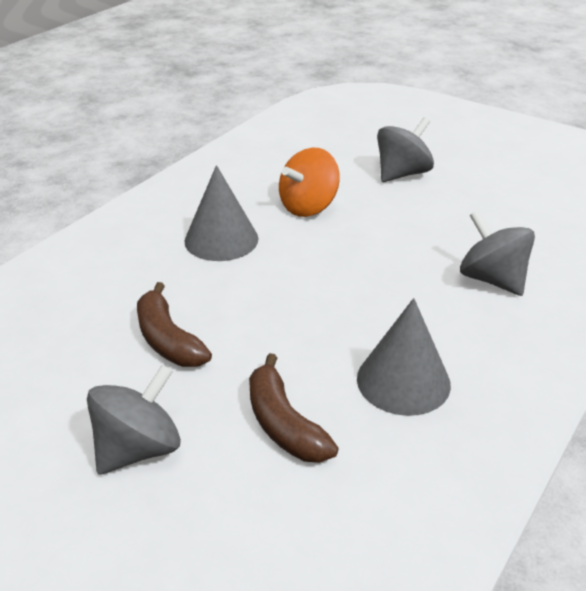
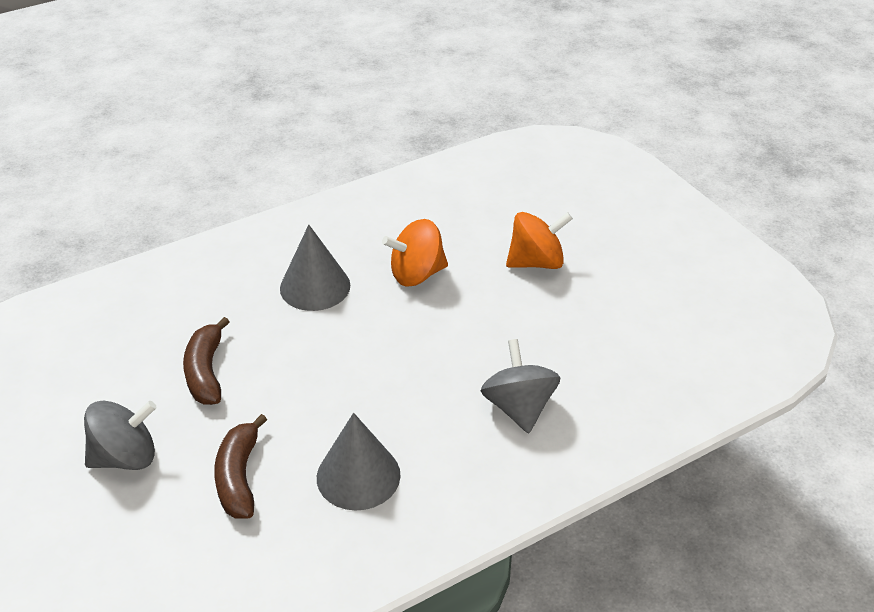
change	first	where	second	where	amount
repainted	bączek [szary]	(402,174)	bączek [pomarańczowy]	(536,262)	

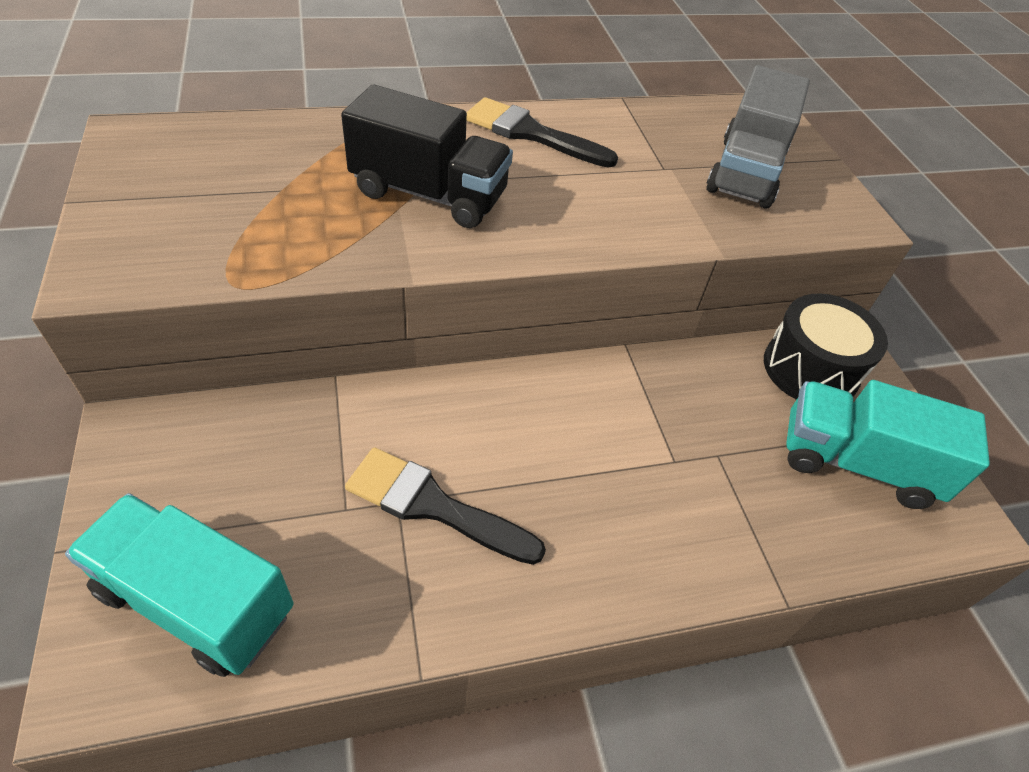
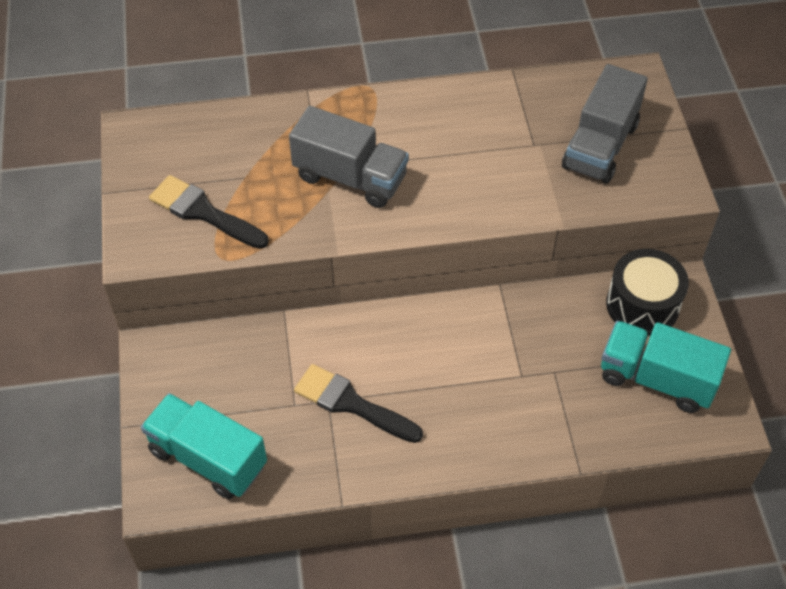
change	first	where	second	where	amount
repainted	ciężarówka [czarny]	(429,194)	ciężarówka [szary]	(350,177)	
shifted	pędzel [czarny]	(531,134)		(203,212)	

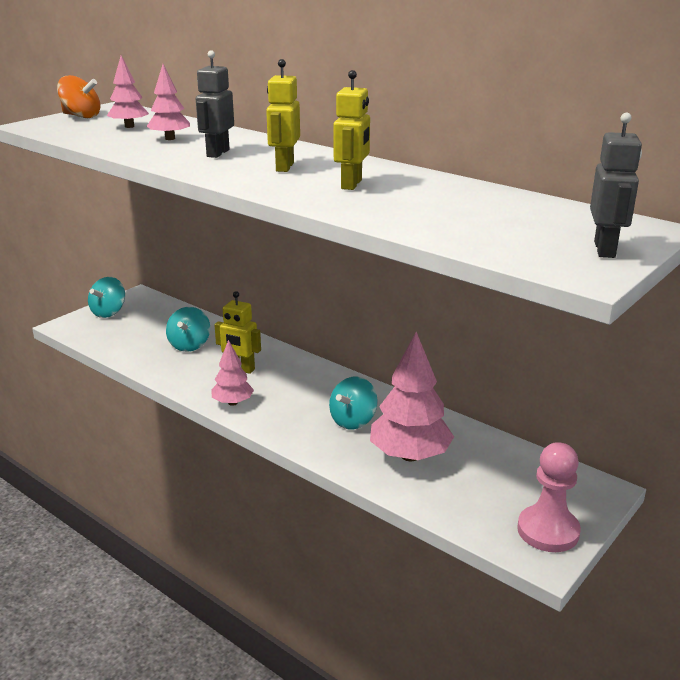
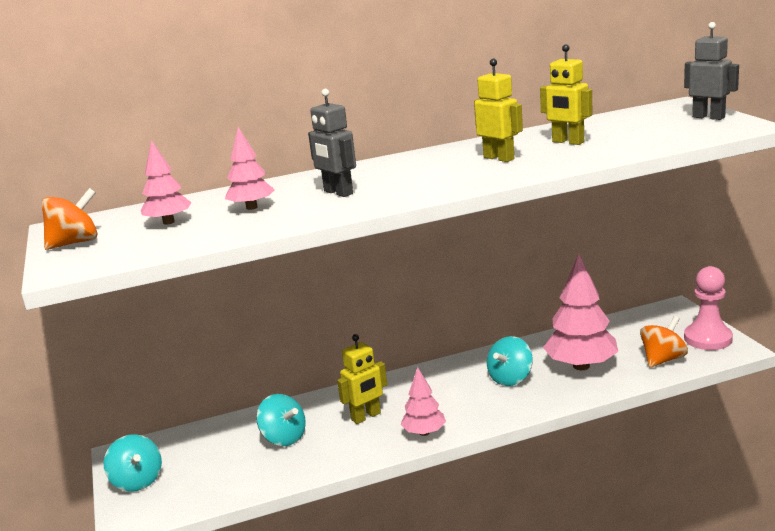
change	first	where	second	where	amount
shifted	robot [żółty]	(284,167)		(567,142)	
rotated	bączek [turkusowy]	(353,421)		(510,378)	60 degrees clockwise
new			bączek [pomarańczowy]	(663,359)	

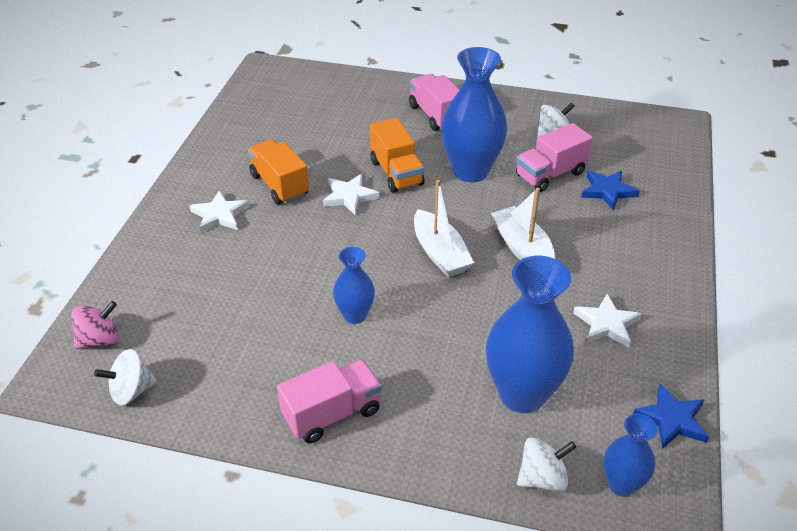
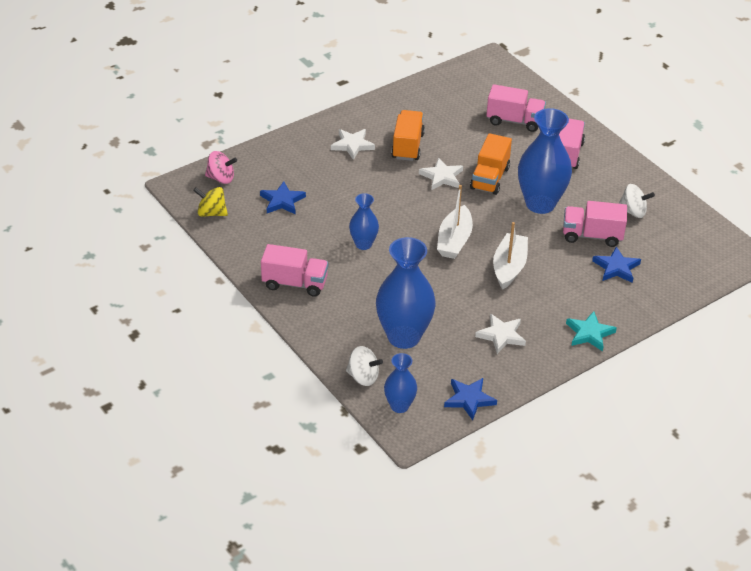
change	first	where	second	where	amount
repainted	bączek [biały]	(131,391)	bączek [żółty]	(211,213)	
new			gwiazda [niebieski]	(282,201)	
new			ciężarówka [różowy]	(514,121)	
new			gwiazda [turkusowy]	(589,333)	

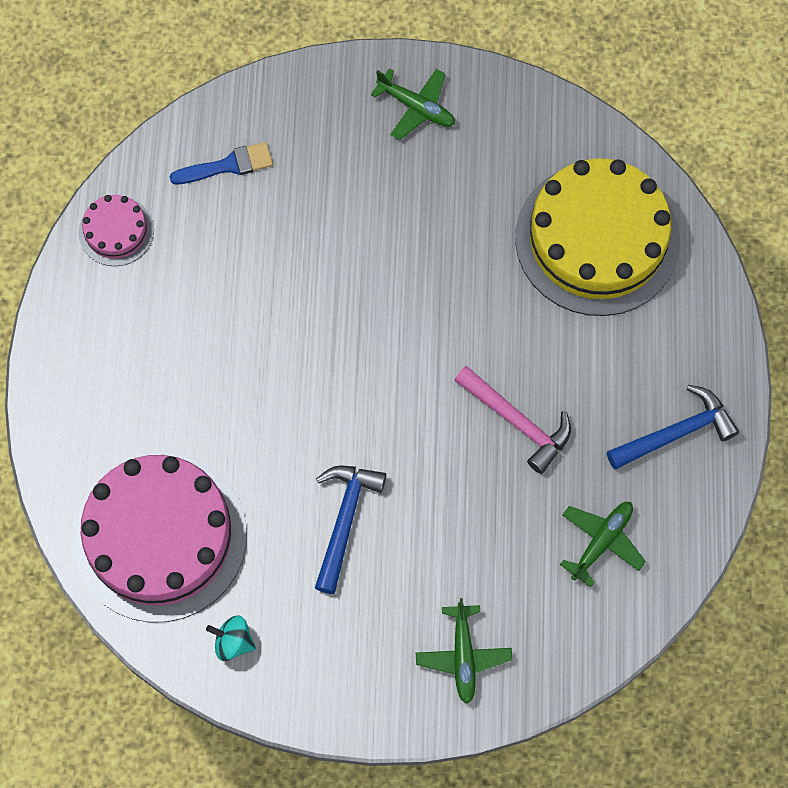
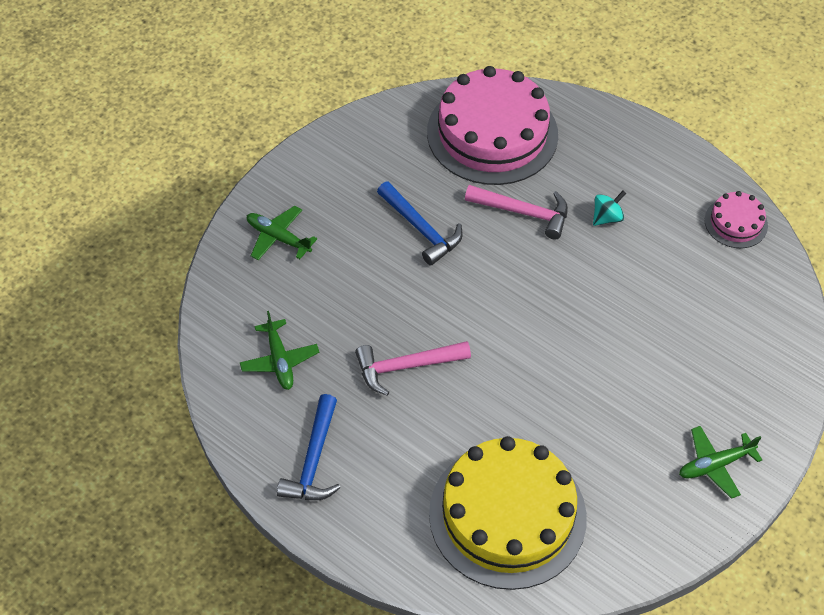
change	first	where	second	where	amount
gone	pędzel [niebieski]	(228,165)			
shifted	bączek [turkusowy]	(233,642)		(607,217)	
new			młotek [różowy]	(523,212)	

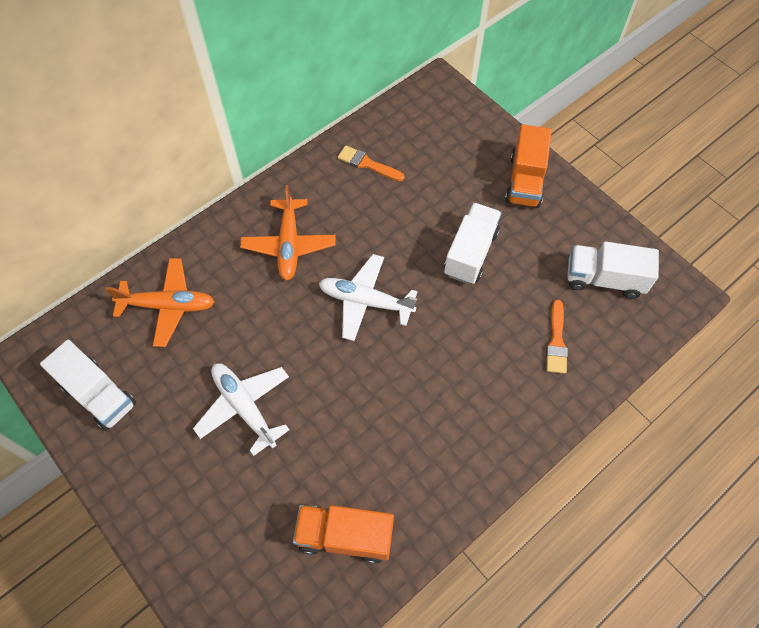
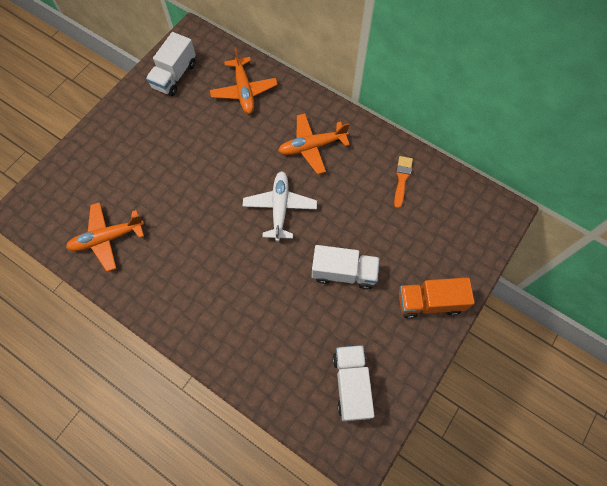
change	first	where	second	where	amount
gone	samolot [biały]	(244,407)			
swapped	ciężarówka [pomarańczowy]	(345,536)	samolot [pomarańczowy]	(107,238)	
gone	pędzel [pomarańczowy]	(556,341)			

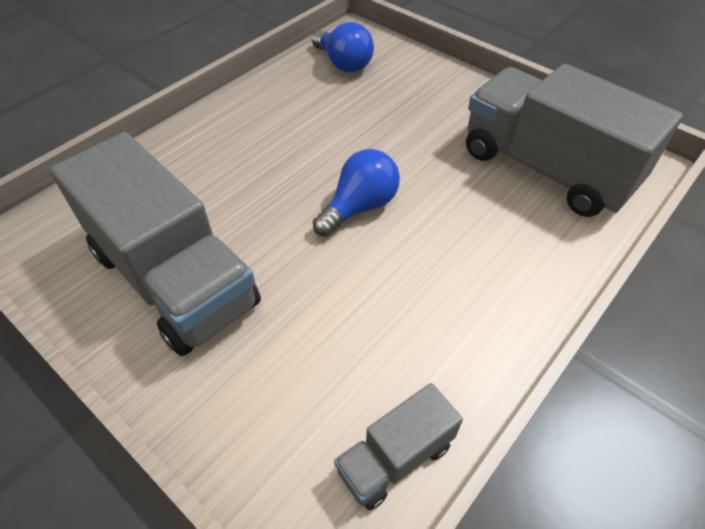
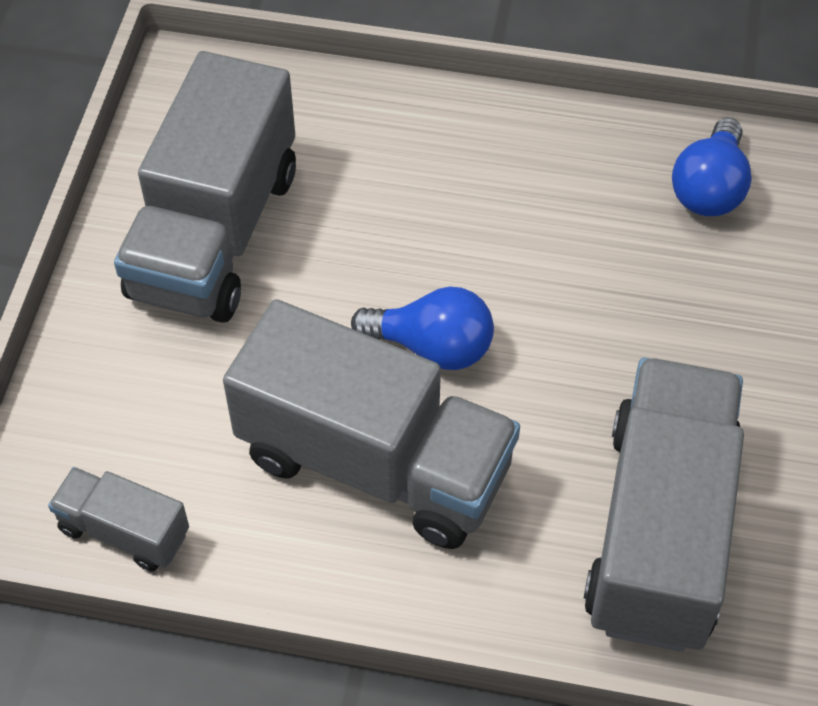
change	first	where	second	where	amount
new			ciężarówka [szary]	(374,462)	

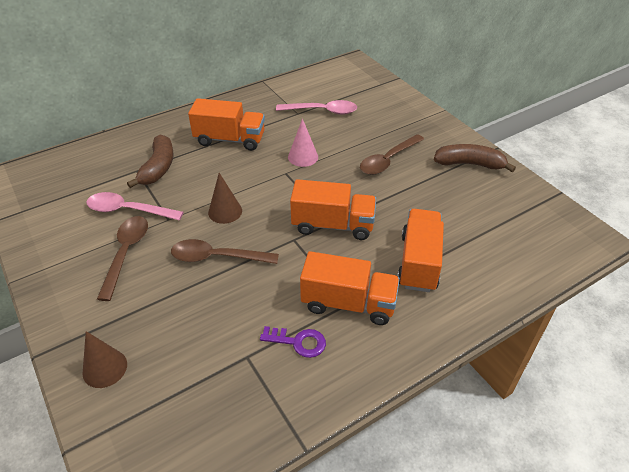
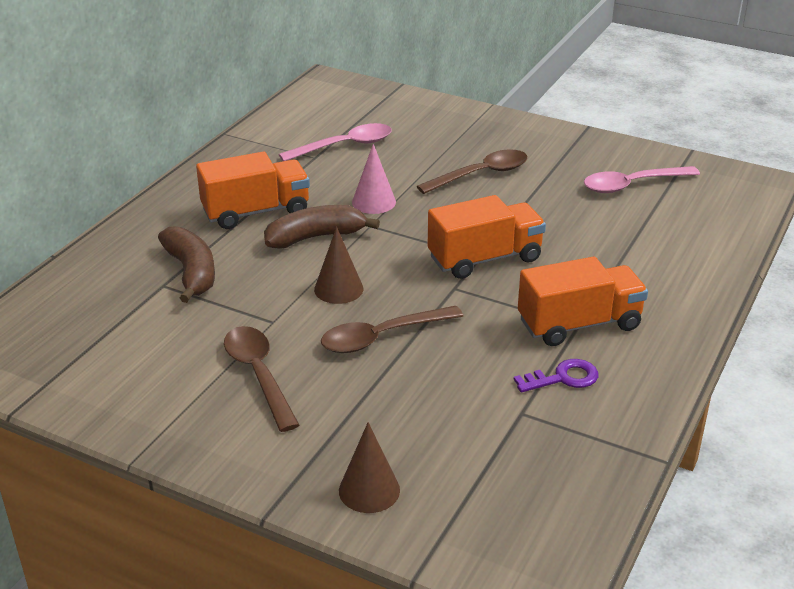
change	first	where	second	where	amount
shifted	łyżka [różowy]	(128,210)		(632,185)	
rotated	łyżka [brązowy]	(388,160)		(480,174)	135 degrees counterclockwise
gone	ciężarówka [pomarańczowy]	(418,262)			
shifted	banan [brązowy]	(469,164)		(315,237)	

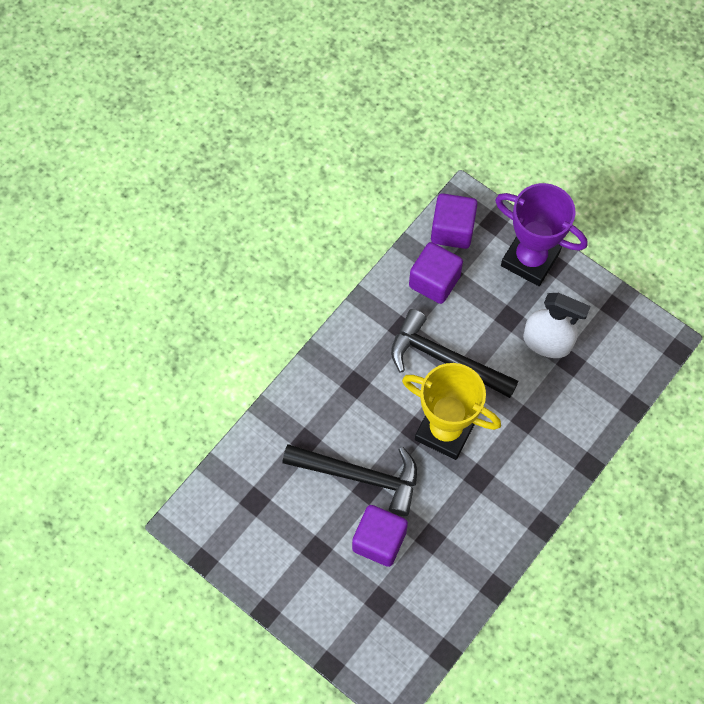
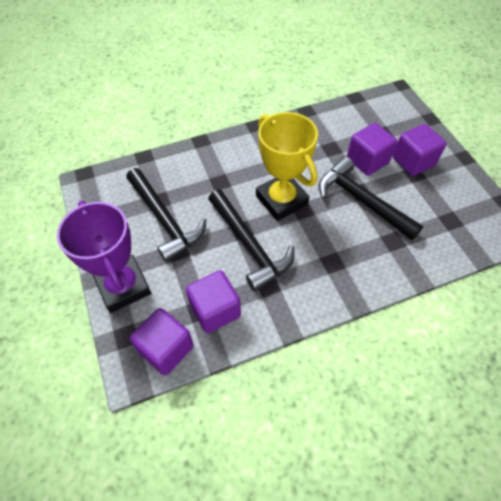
change	first	where	second	where	amount
swapped	spryskiwacz [biały]	(547,342)	młotek [czarny]	(165,220)	
new			sześcian [fioletowy]	(413,161)	

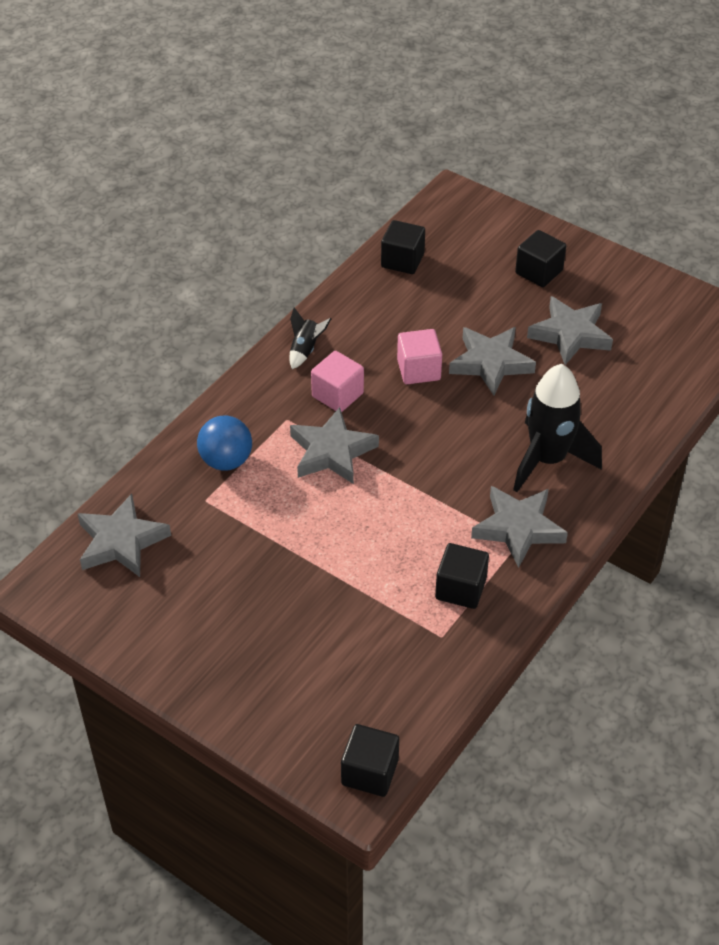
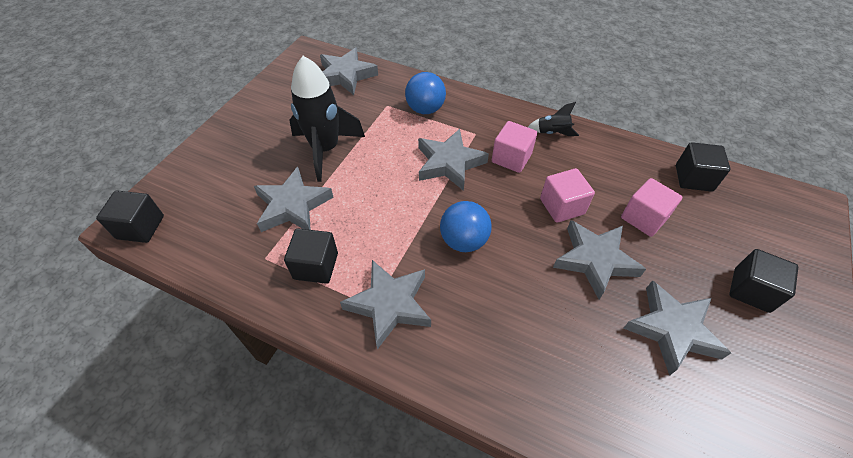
change	first	where	second	where	amount
shifted	rakieta [czarny]	(547,460)		(325,150)	
new			gwiazda [szary]	(293,206)	
new			piłka [niebieski]	(463,241)	
new			sześcian [różowy]	(643,218)	

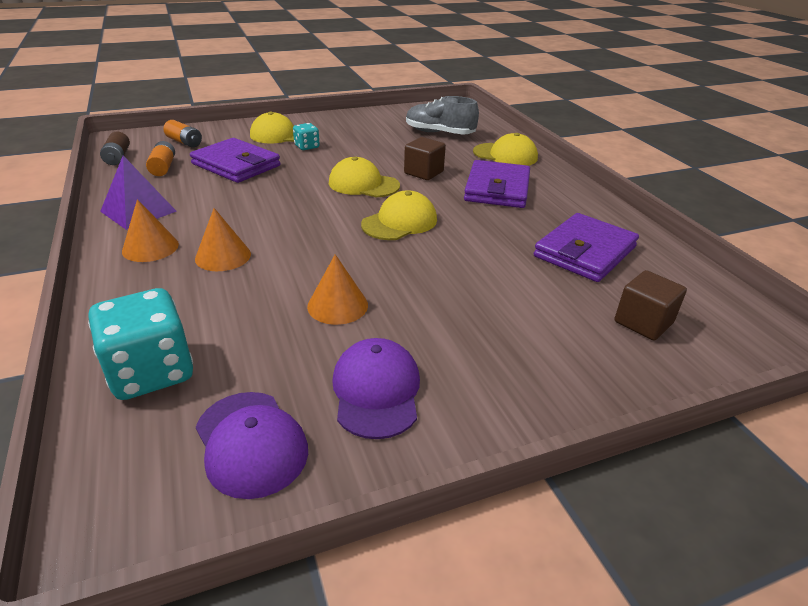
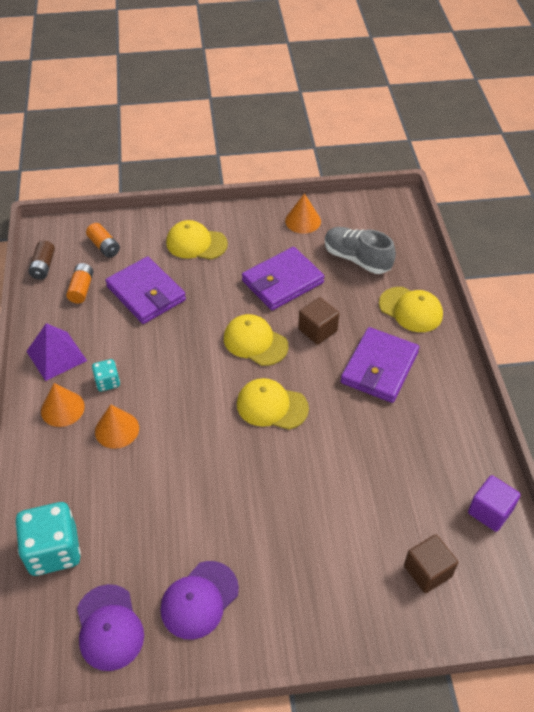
change	first	where	second	where	amount
shifted	kostka do gry [turkusowy]	(307,147)		(107,382)	
shifted	stożek [pomarańczowy]	(337,305)		(303,221)	
rotated	czapka [fioletowy]	(376,391)		(199,600)	150 degrees counterclockwise
rotated	czapka [żółty]	(399,222)		(272,406)	135 degrees counterclockwise
shifted	portfel [fioletowy]	(585,252)		(282,282)	
new			sześcian [fioletowy]	(490,511)	

